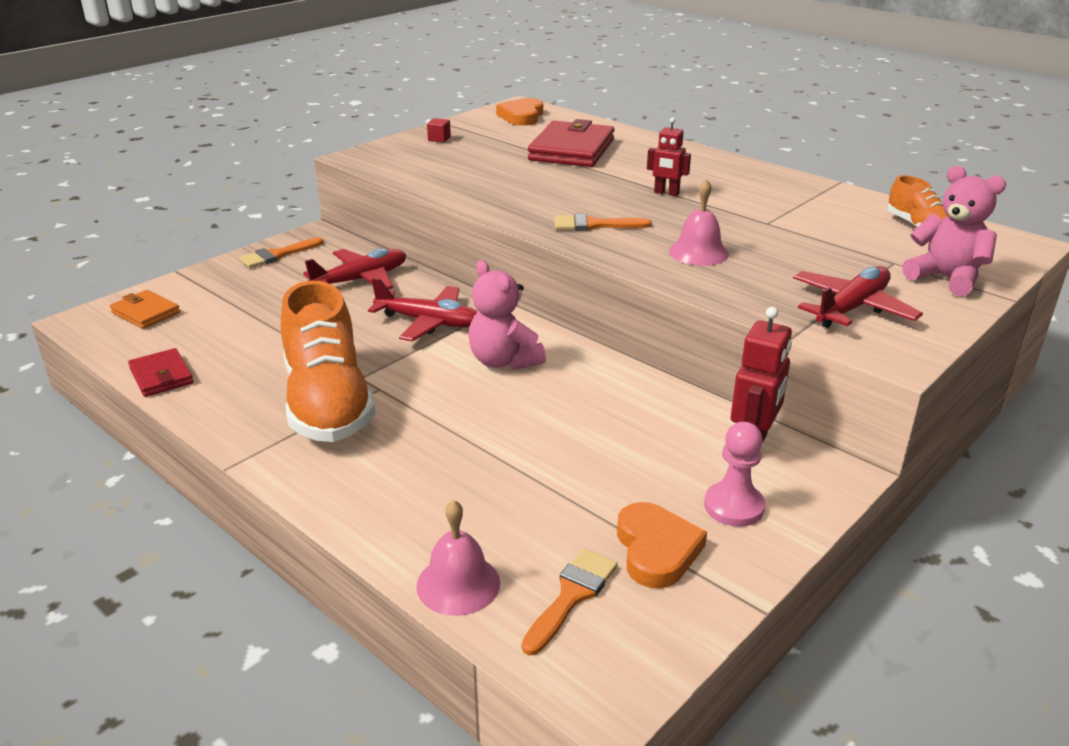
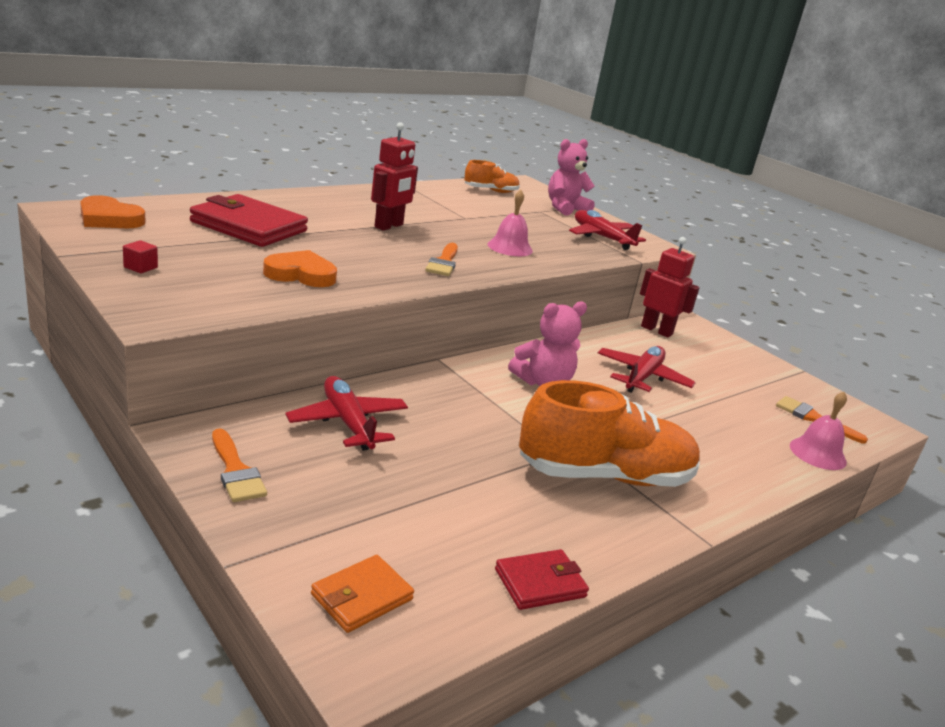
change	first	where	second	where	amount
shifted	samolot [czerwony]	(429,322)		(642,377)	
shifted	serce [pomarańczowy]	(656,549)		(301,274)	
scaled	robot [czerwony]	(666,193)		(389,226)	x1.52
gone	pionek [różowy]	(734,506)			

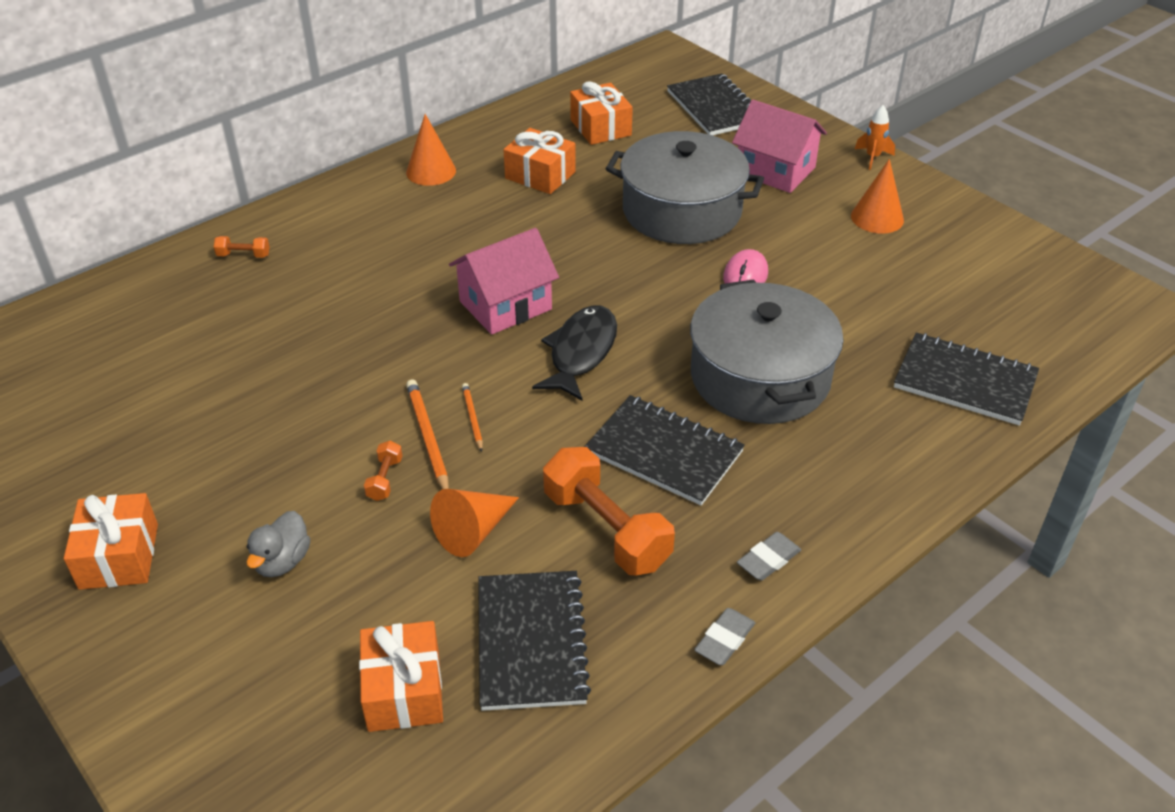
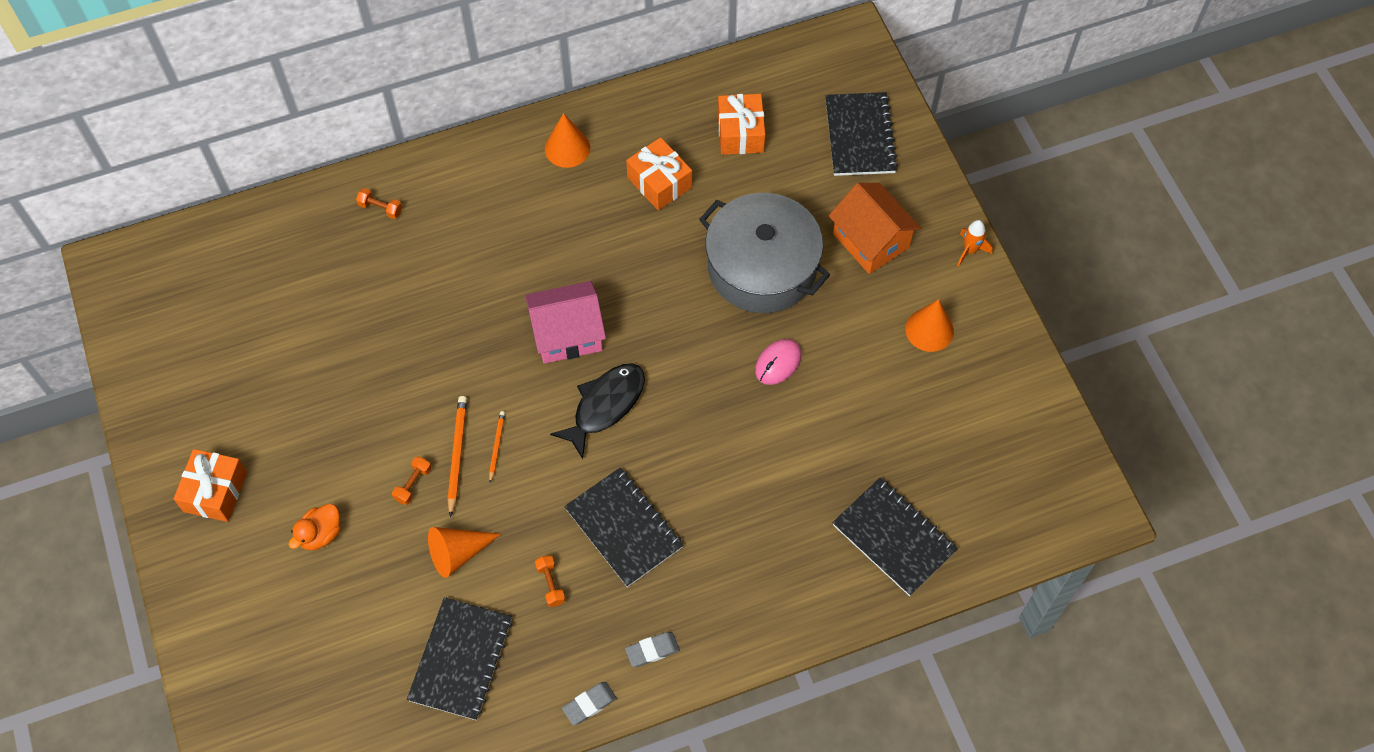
change	first	where	second	where	amount
repainted	kaczka [szary]	(282,561)	kaczka [pomarańczowy]	(320,534)	
gone	prezent [pomarańczowy]	(404,690)			
scaled	hantel [pomarańczowy]	(606,529)		(550,584)	x0.44
gone	garnek [szary]	(759,377)			
repainted	domek [różowy]	(775,171)	domek [pomarańczowy]	(871,240)	

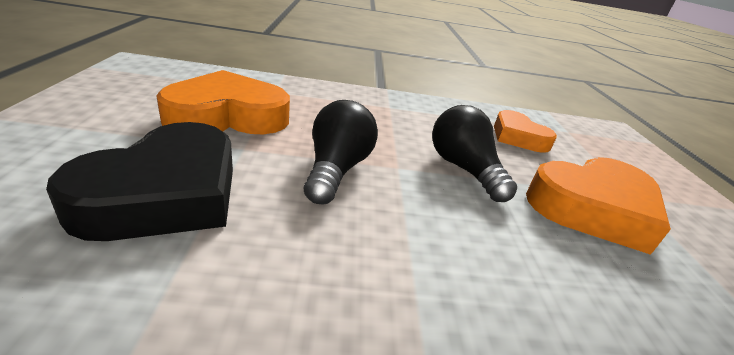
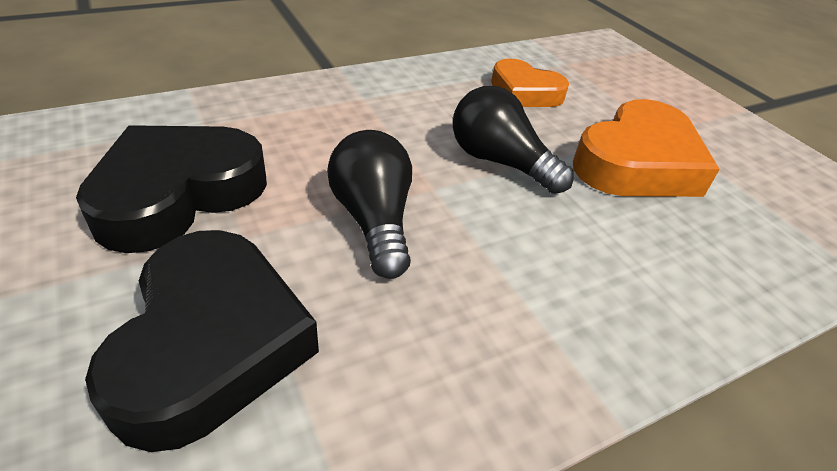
change	first	where	second	where	amount
repainted	serce [pomarańczowy]	(228,116)	serce [czarny]	(178,194)	

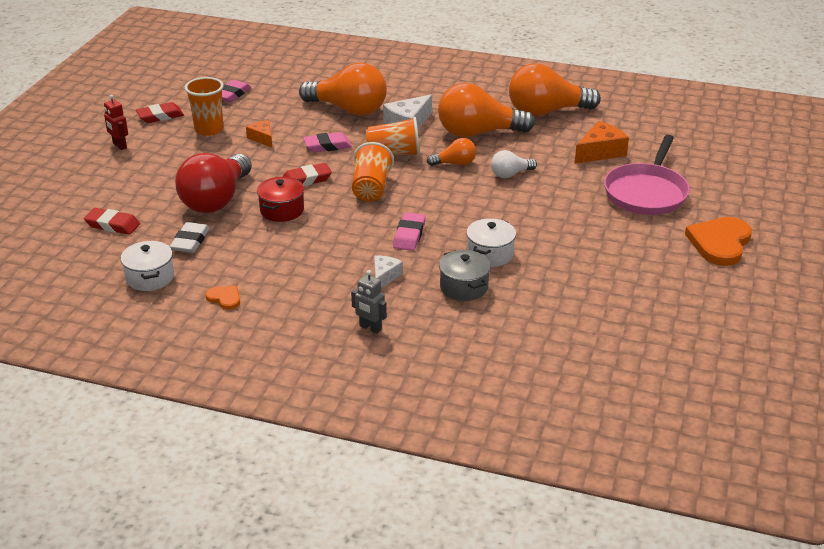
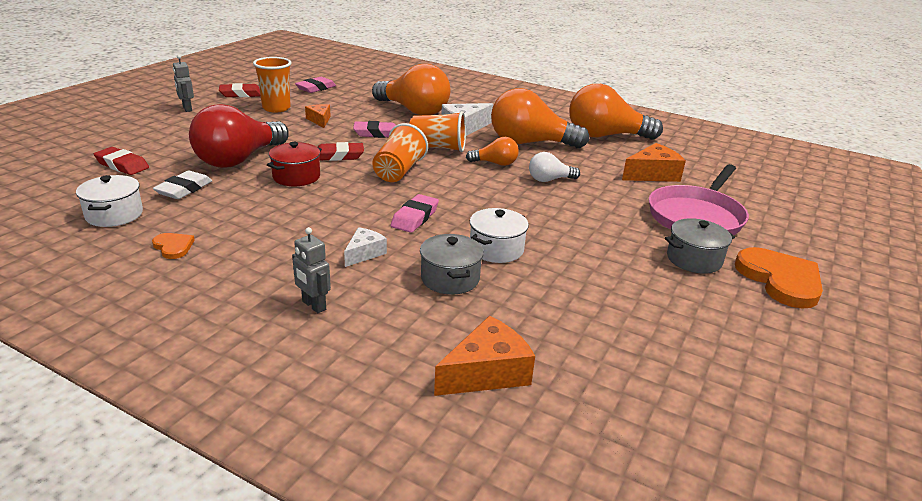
change	first	where	second	where	amount
repainted	robot [czerwony]	(119,145)	robot [szary]	(187,109)	
rotated	serce [pomarańczowy]	(720,243)		(780,280)	120 degrees clockwise
new			ser [pomarańczowy]	(487,372)	
new			garnek [szary]	(694,259)	

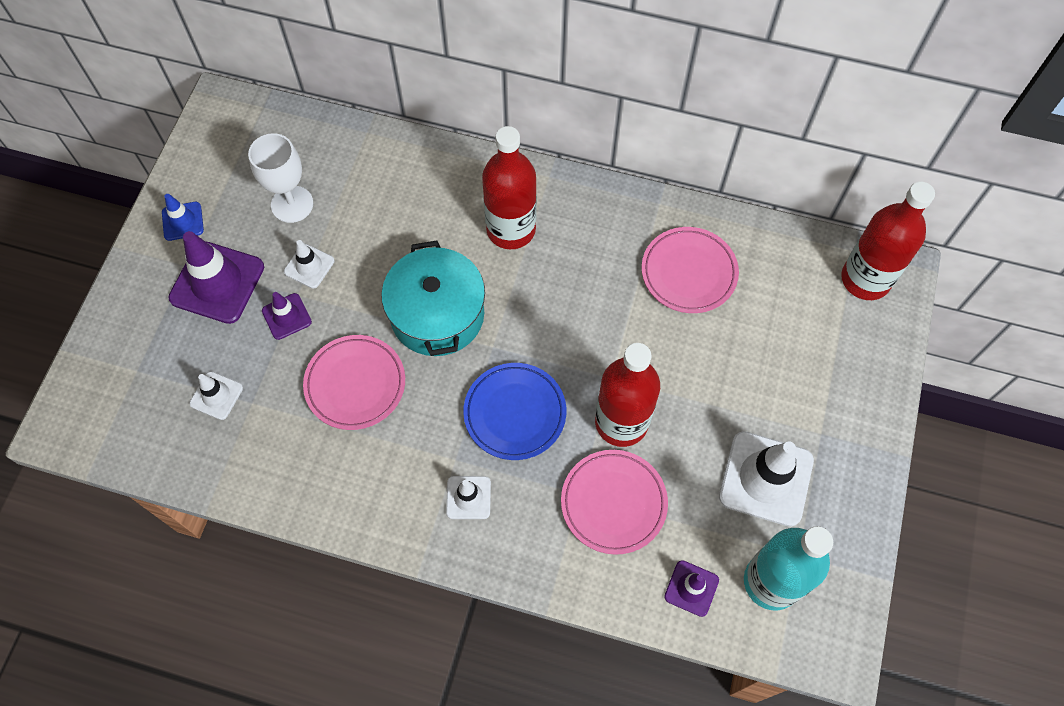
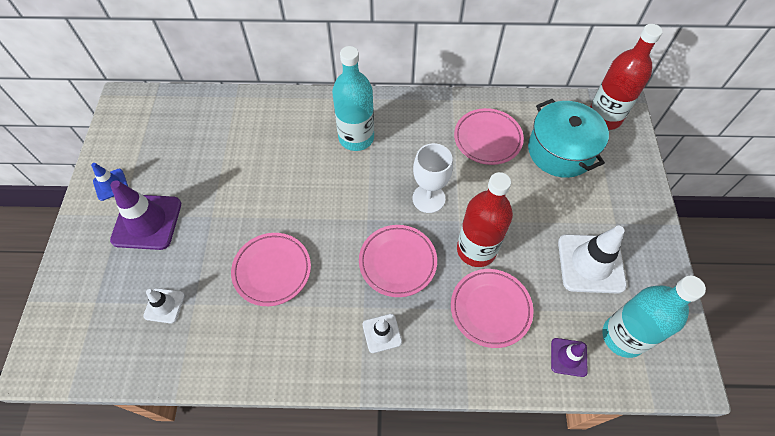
change	first	where	second	where	amount
shifted	kielich [biały]	(292,204)		(428,198)	
gone	pachołek [fioletowy]	(286,316)			
gone	pachołek [biały]	(309,266)			
shifted	garnek [turkusowy]	(437,314)		(560,151)	
repainted	talerz [niebieski]	(515,413)	talerz [różowy]	(397,262)	
repainted	butelka [czerwony]	(511,229)	butelka [turkusowy]	(356,138)	

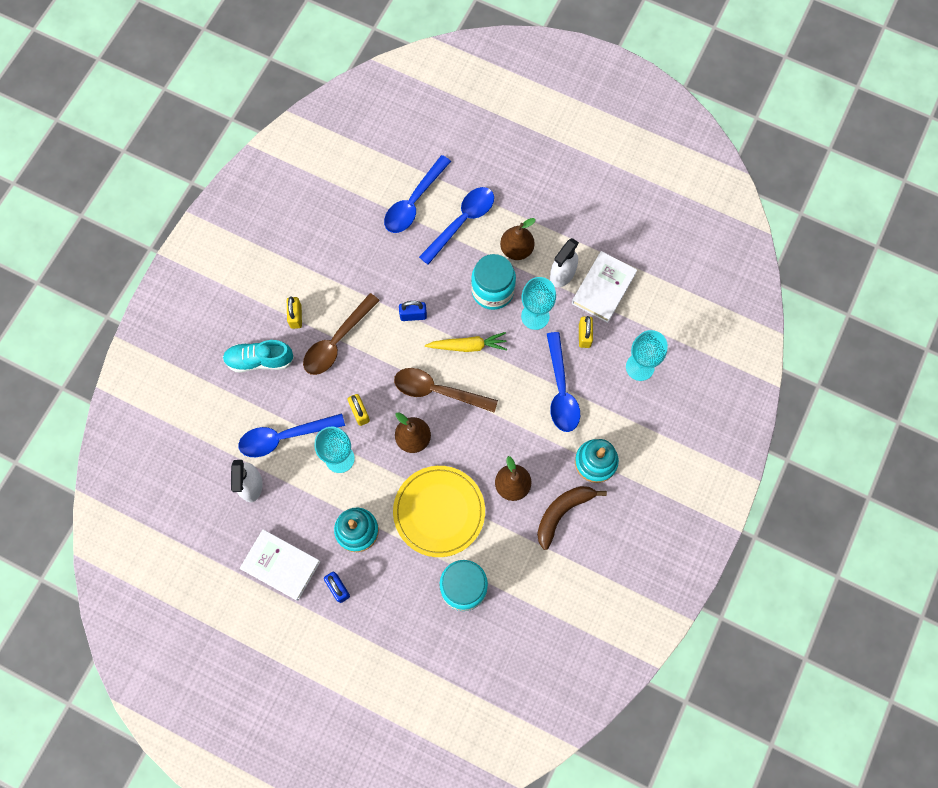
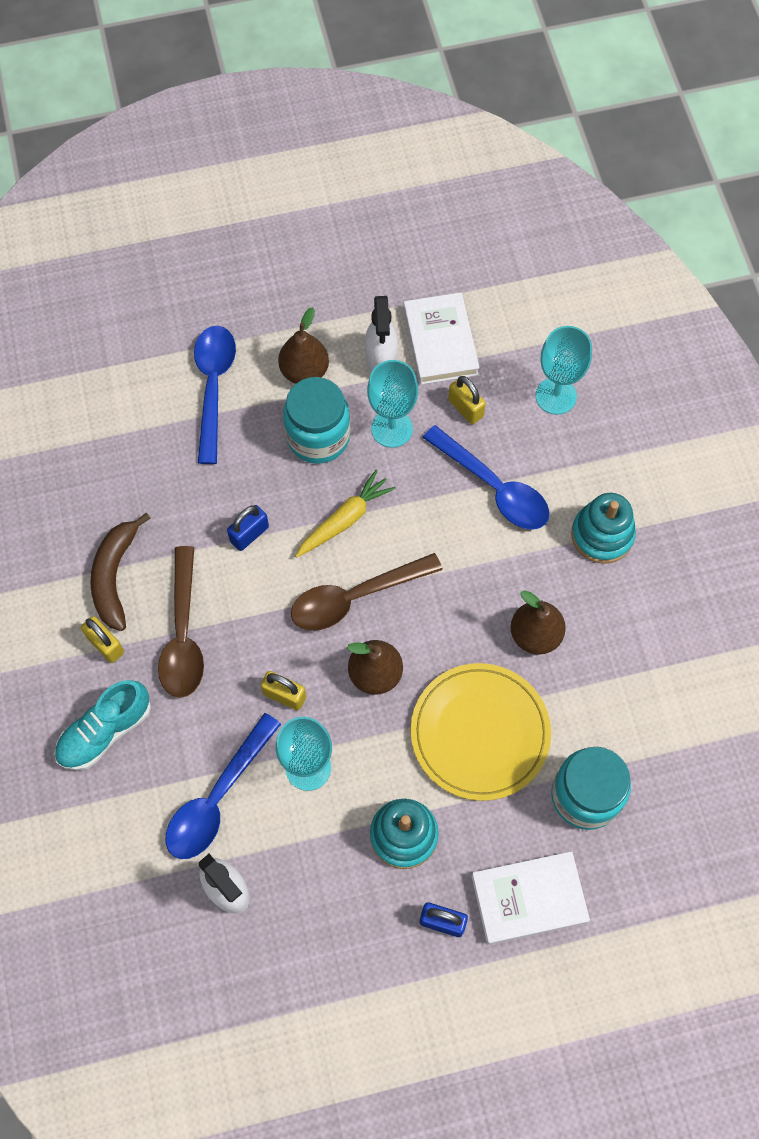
change	first	where	second	where	amount
shifted	książka [biały]	(281,565)		(529,899)	
gone	łyżka [niebieski]	(414,202)			
shifted	banan [brązowy]	(562,512)		(115,576)	

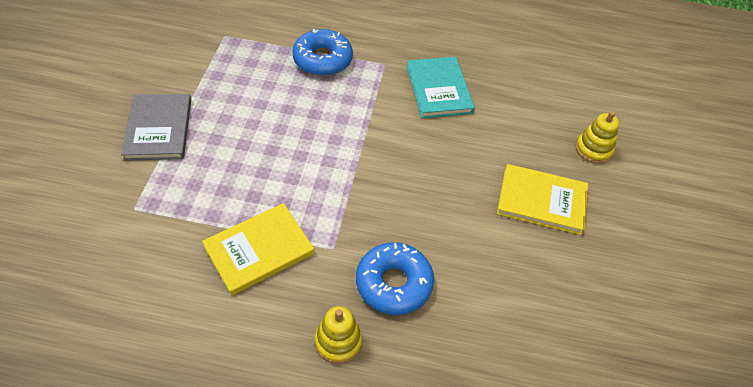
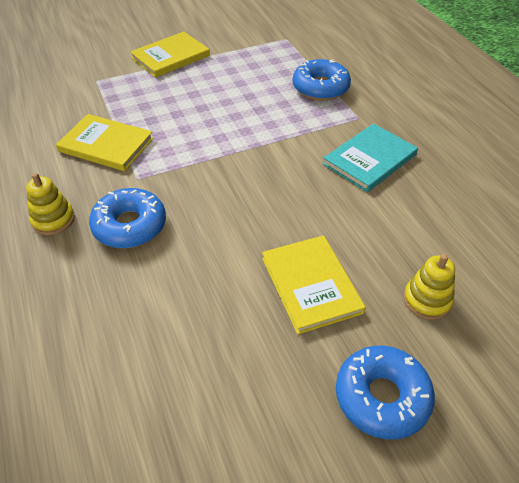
change	first	where	second	where	amount
repainted	książka [szary]	(158,129)	książka [żółty]	(170,57)	
new			donut [niebieski]	(382,397)	

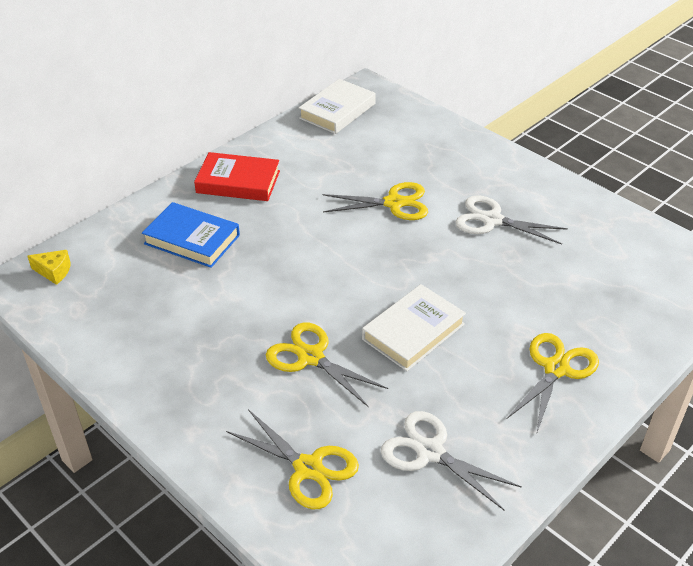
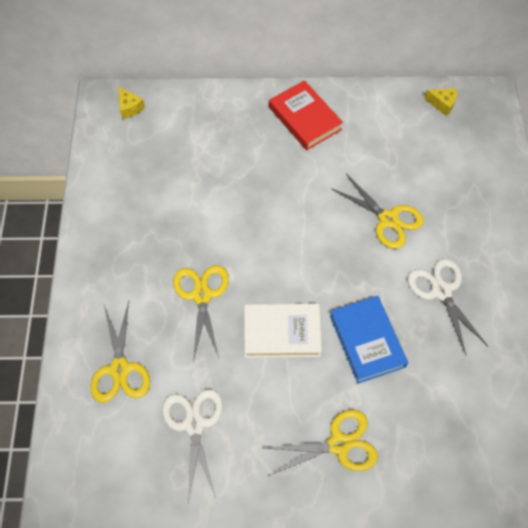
change	first	where	second	where	amount
shifted	książka [niebieski]	(192,239)		(367,341)	
swapped	książka [biały]	(337,111)	ser [żółty]	(442,104)	

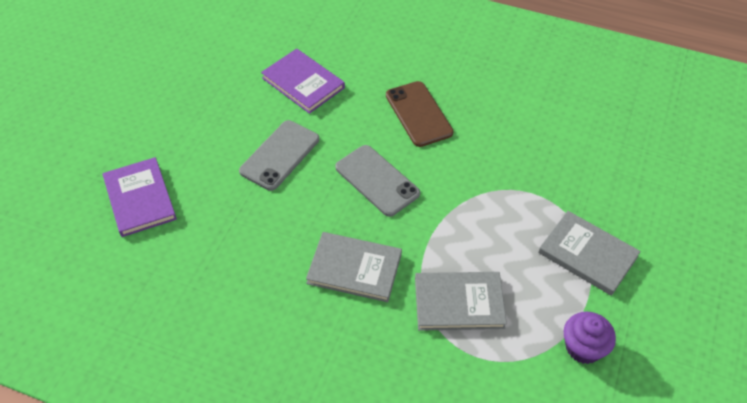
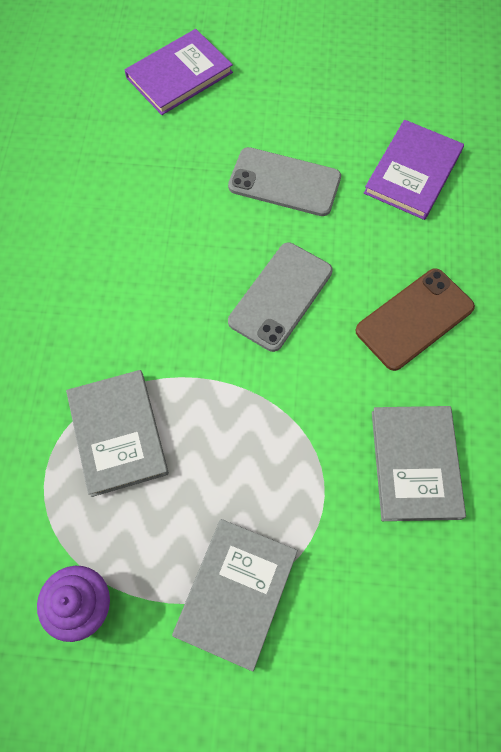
change	first	where	second	where	amount
shifted	książka [szary]	(354,269)		(415,464)	

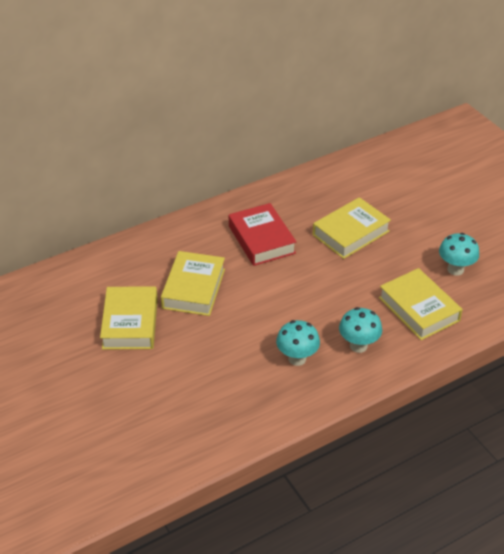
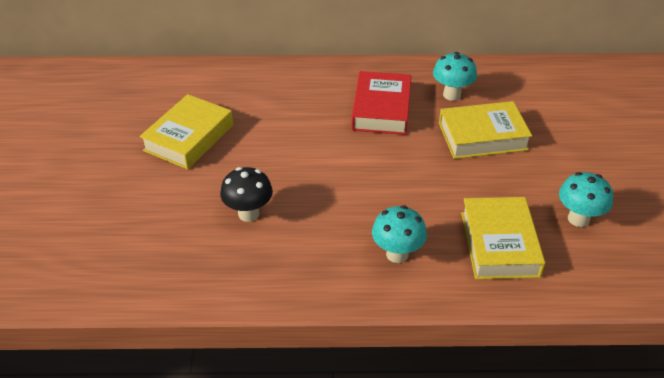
change	first	where	second	where	amount
gone	książka [żółty]	(194,288)			
shifted	grzyb [turkusowy]	(297,358)		(452,95)	
new			grzyb [czarny]	(248,214)	

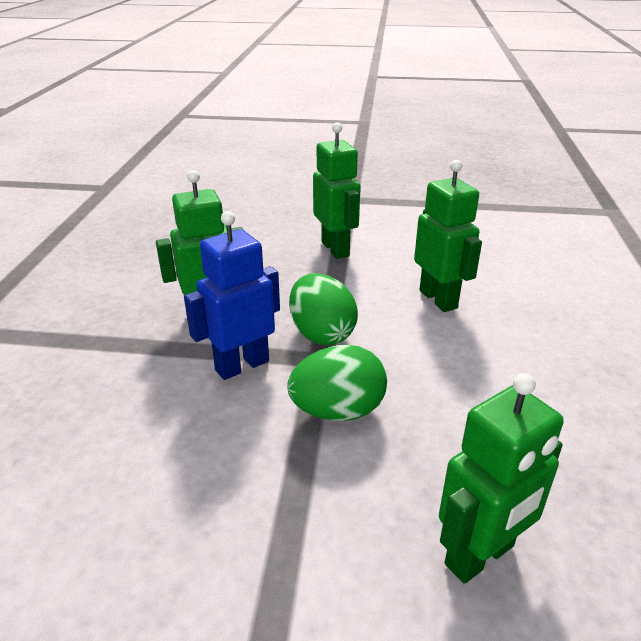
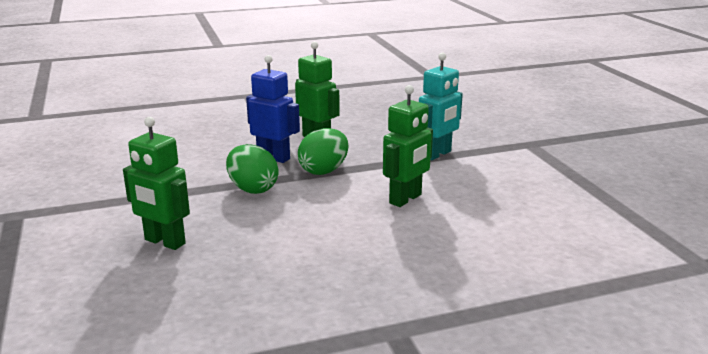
change	first	where	second	where	amount
repainted	robot [zielony]	(335,249)	robot [turkusowy]	(437,154)	

